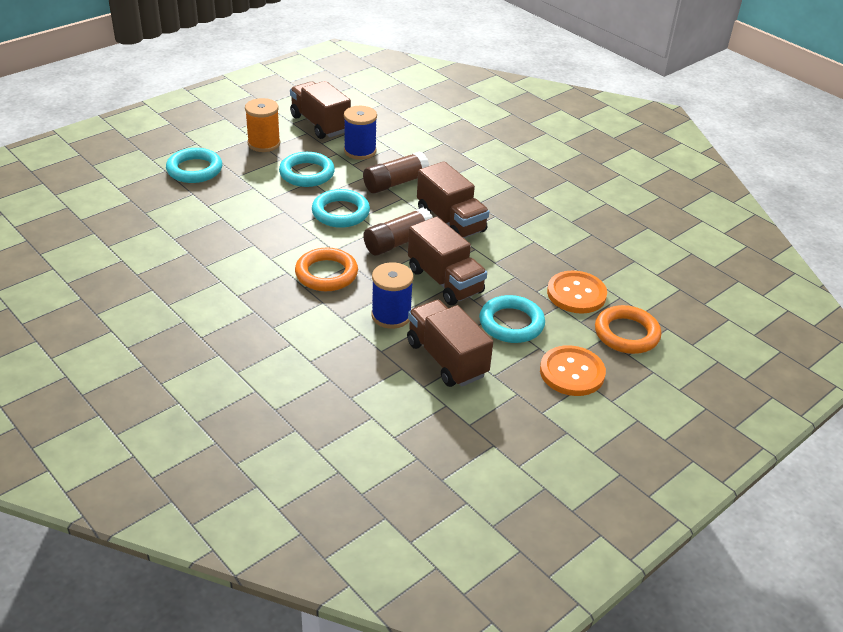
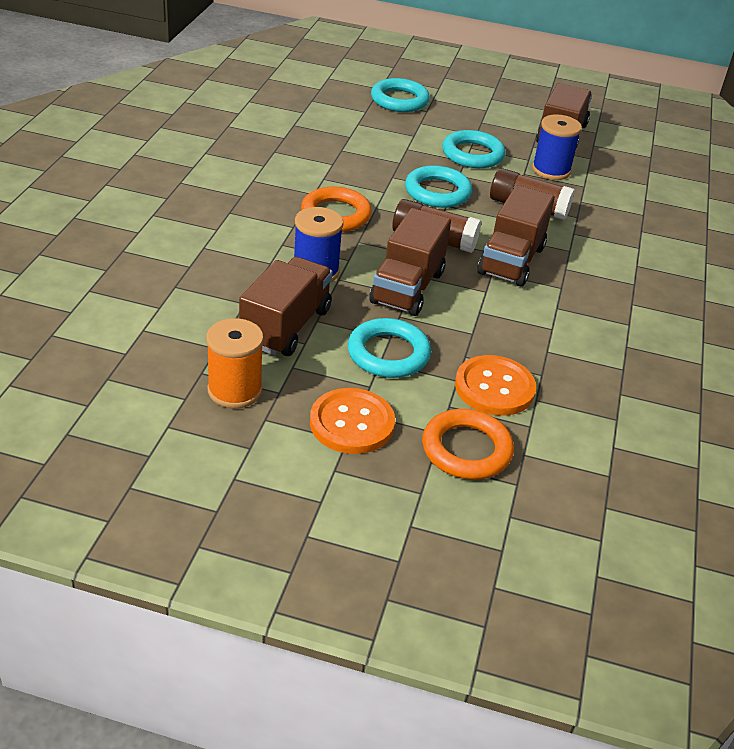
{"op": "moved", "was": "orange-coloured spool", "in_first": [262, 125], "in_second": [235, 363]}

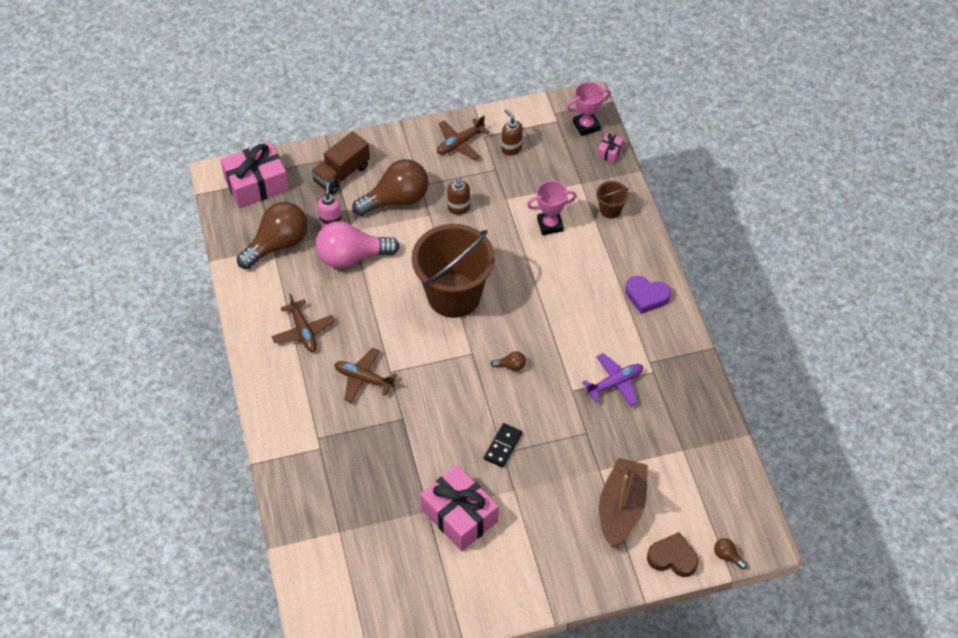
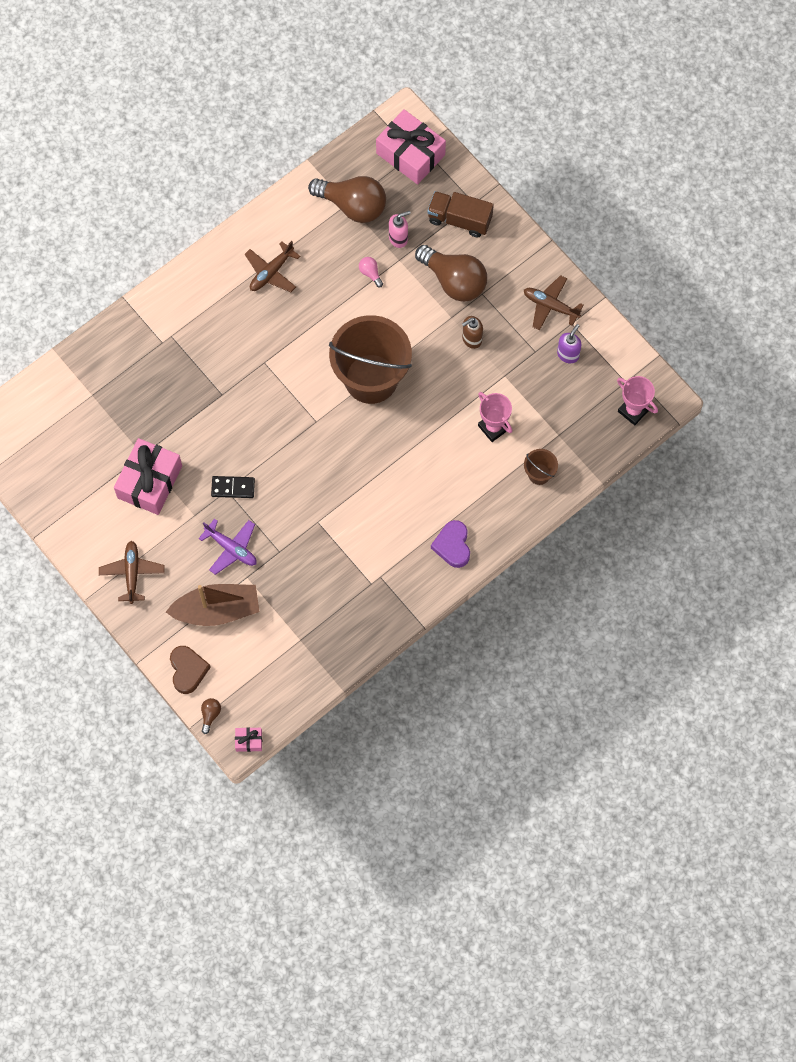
{"op": "recoloured", "was": "brown pump bottle", "now": "violet pump bottle", "in_first": [512, 132], "in_second": [569, 344]}
{"op": "moved", "was": "rose-pink wrapped gift", "in_first": [610, 148], "in_second": [248, 739]}
{"op": "resized", "was": "rose-pink light bulb", "in_first": [357, 244], "in_second": [371, 272], "ratio": 0.4}
{"op": "moved", "was": "brown toy plane", "in_first": [365, 375], "in_second": [132, 572]}
{"op": "removed", "was": "brown light bulb", "in_first": [508, 361]}
{"op": "moved", "was": "violet toy plane", "in_first": [612, 379], "in_second": [227, 547]}

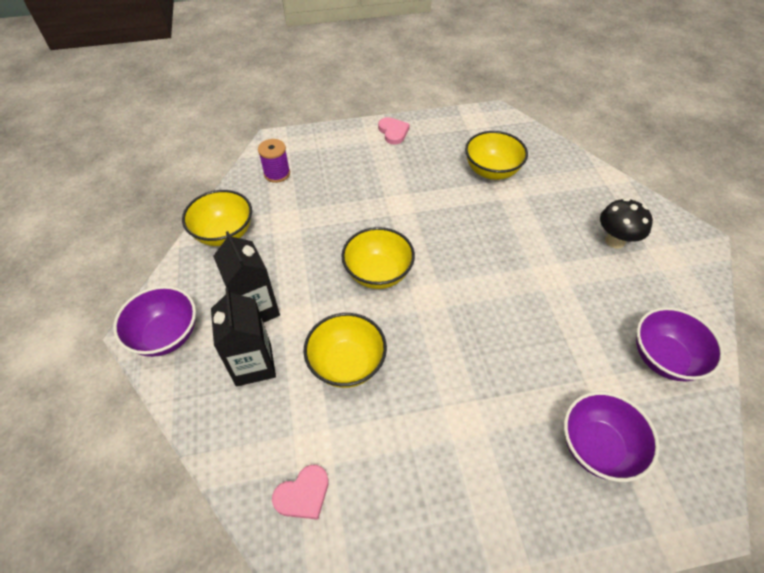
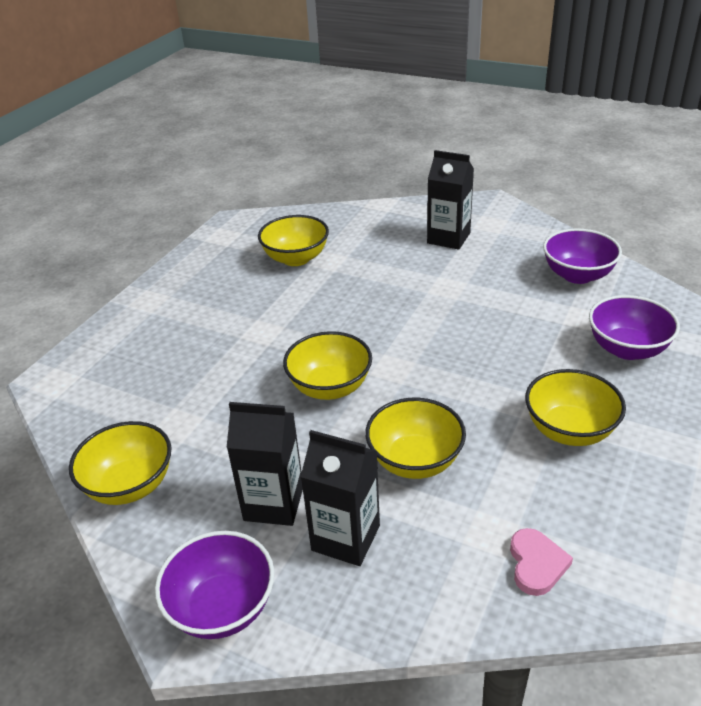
{"op": "removed", "was": "rose-pink love heart", "in_first": [394, 131]}
{"op": "removed", "was": "violet spool", "in_first": [274, 161]}
{"op": "replaced", "was": "ebony mushroom", "now": "ebony juice carton", "in_first": [626, 223], "in_second": [450, 200]}
{"op": "added", "now": "yellow bowl", "in_second": [575, 407]}

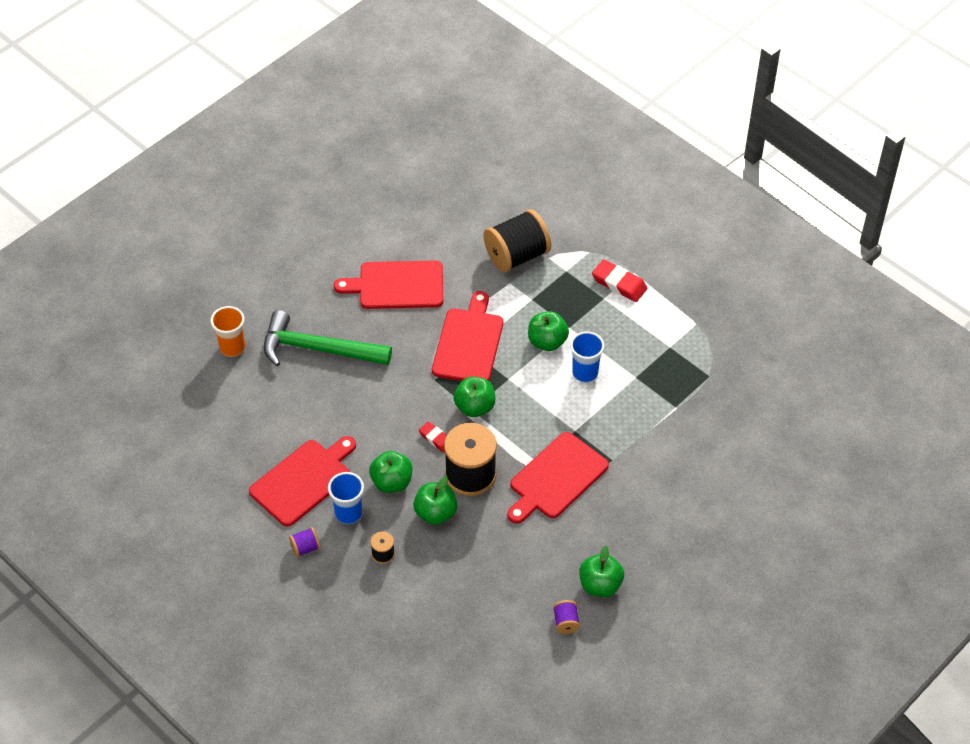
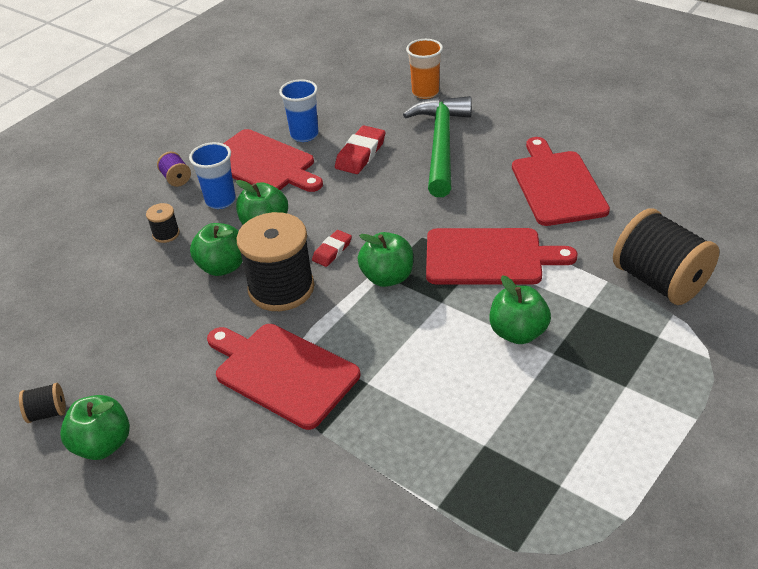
{"op": "moved", "was": "crimson pencil eraser", "in_first": [619, 280], "in_second": [360, 150]}
{"op": "moved", "was": "cobalt cup", "in_first": [587, 357], "in_second": [299, 110]}
{"op": "recoloured", "was": "violet spool", "now": "ebony spool", "in_first": [566, 617], "in_second": [42, 403]}

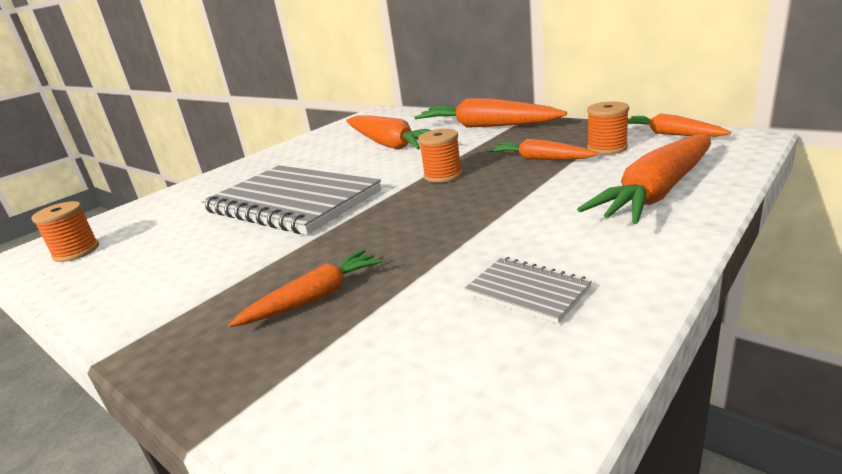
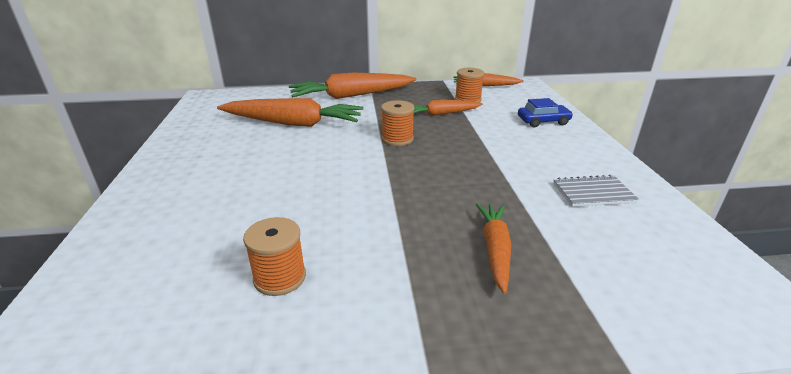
{"op": "replaced", "was": "orange-coloured carrot", "now": "cobalt car", "in_first": [644, 178], "in_second": [545, 112]}
{"op": "removed", "was": "gray notebook", "in_first": [291, 199]}
{"op": "moved", "was": "orange-coloured spool", "in_first": [65, 231], "in_second": [274, 256]}

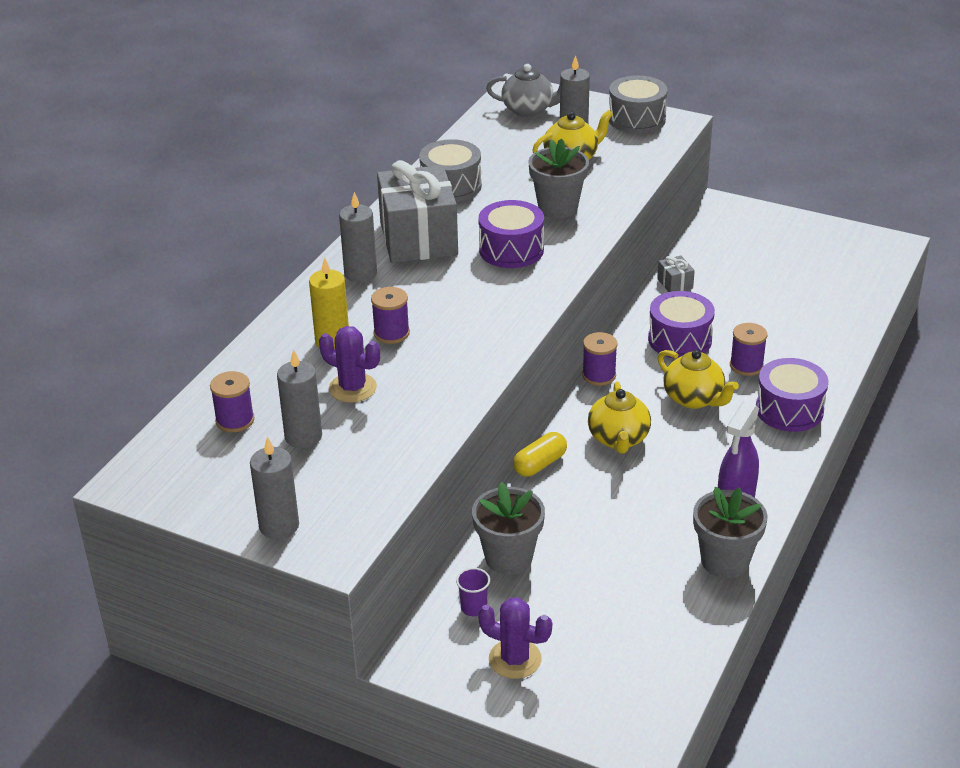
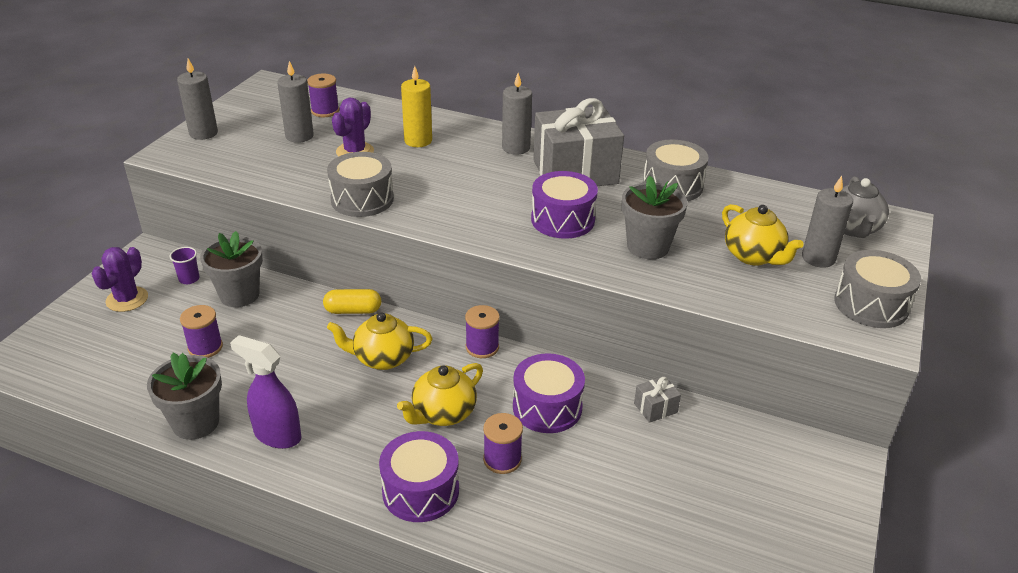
{"op": "moved", "was": "violet spool", "in_first": [390, 315], "in_second": [201, 331]}
{"op": "turned", "was": "yellow capsule", "in_first": [540, 454], "in_second": [352, 301], "clockwise": -45}
{"op": "added", "now": "gray drum", "in_second": [360, 184]}

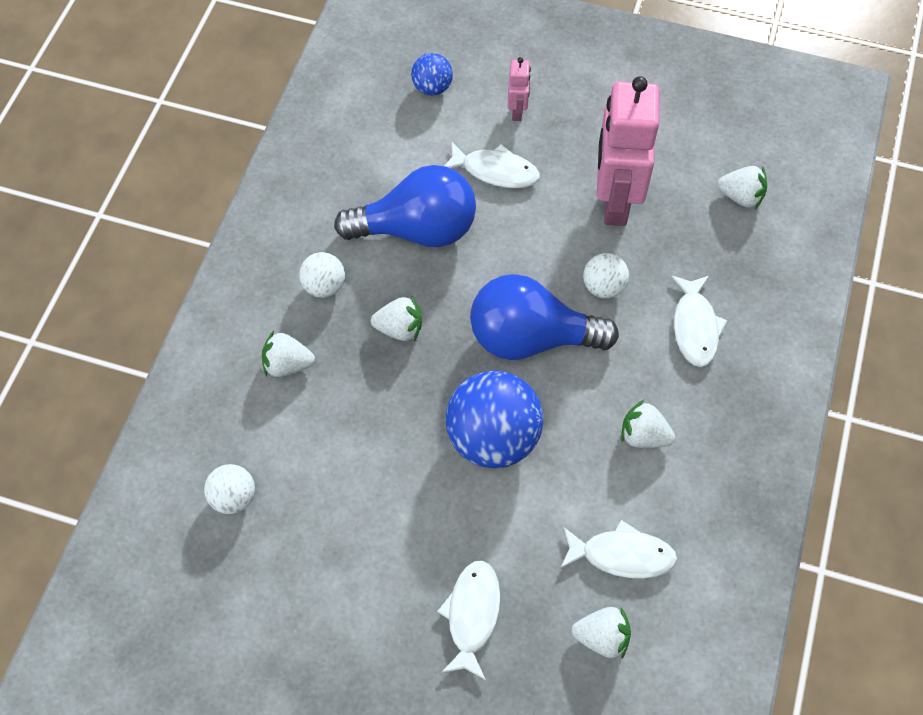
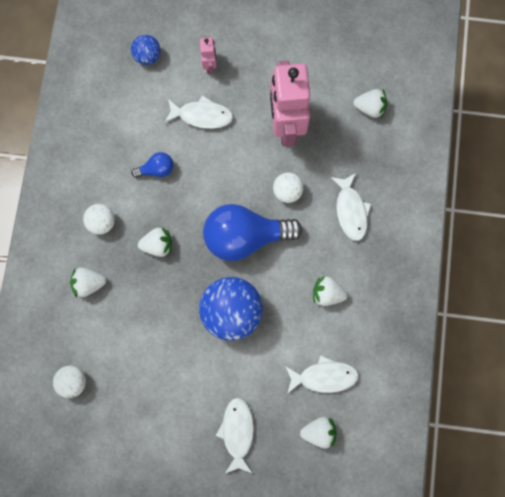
{"op": "resized", "was": "cobalt light bulb", "in_first": [405, 206], "in_second": [152, 165], "ratio": 0.45}

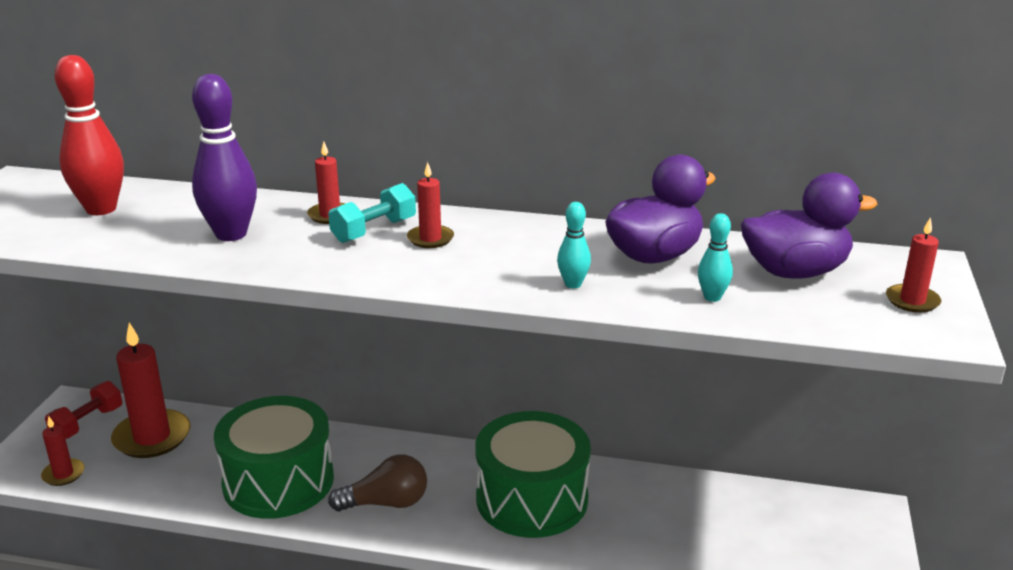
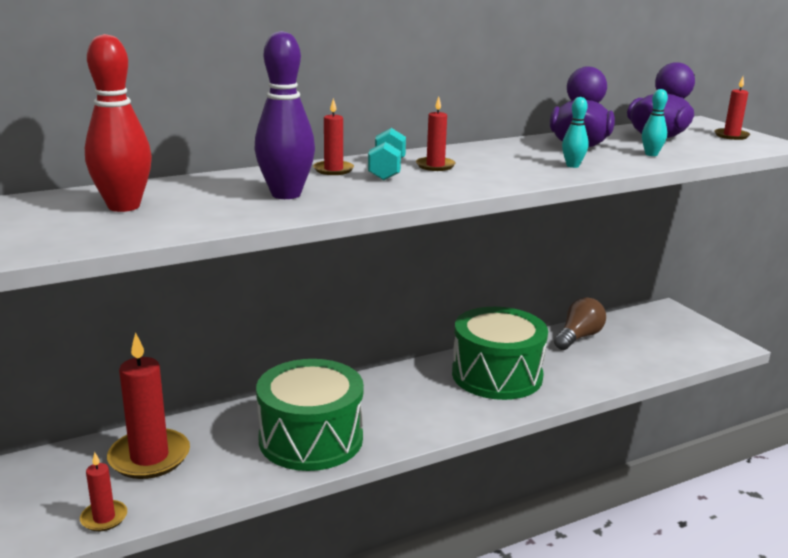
{"op": "removed", "was": "crimson dumbbell", "in_first": [83, 410]}
{"op": "moved", "was": "brown light bulb", "in_first": [377, 482], "in_second": [580, 323]}

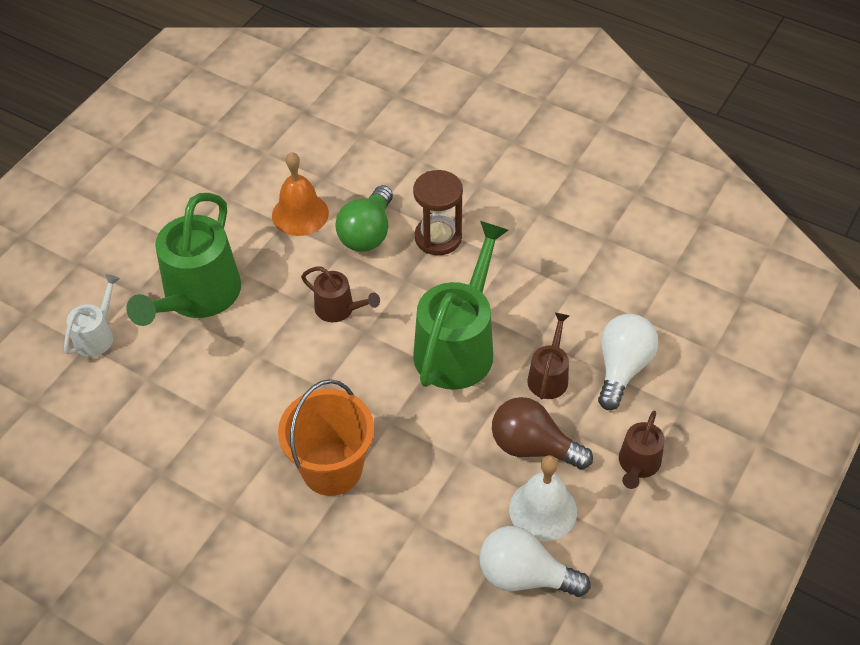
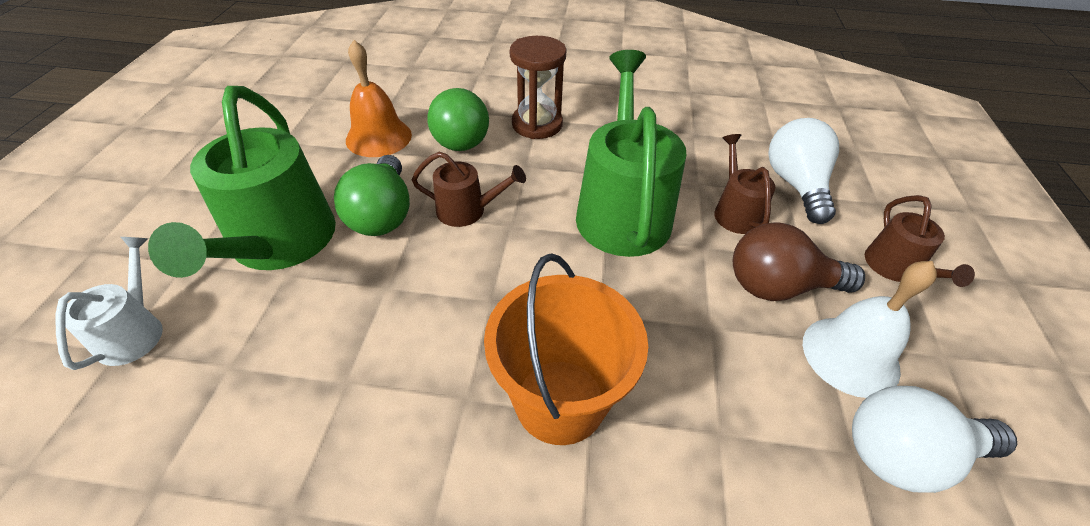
{"op": "added", "now": "emerald light bulb", "in_second": [372, 195]}

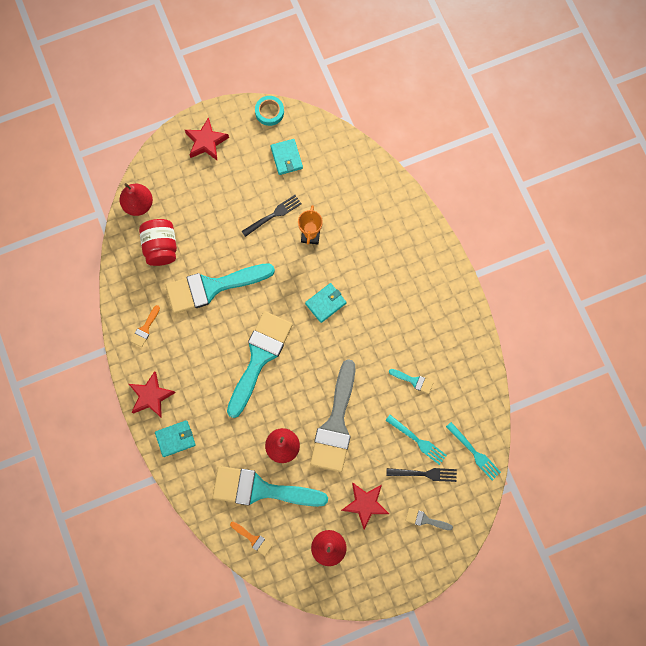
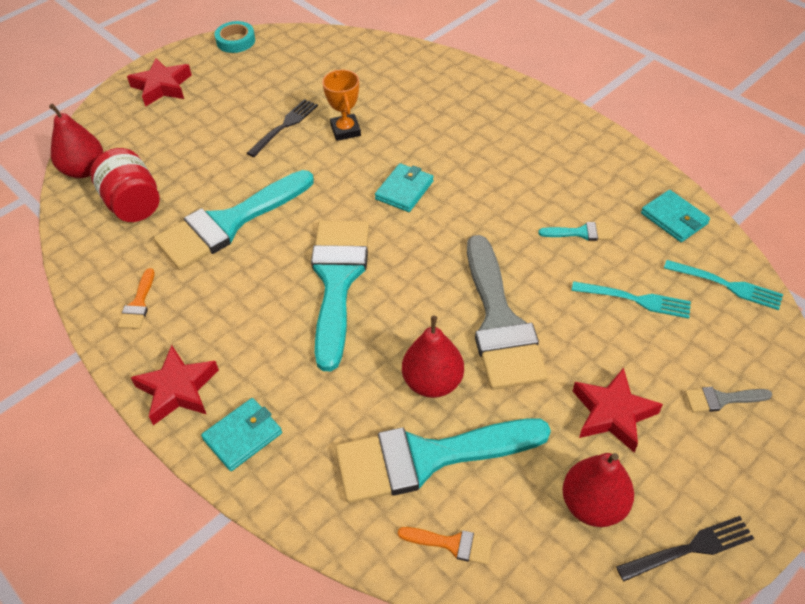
{"op": "moved", "was": "turquoise billfold", "in_first": [286, 157], "in_second": [675, 216]}
{"op": "moved", "was": "ebony table fork", "in_first": [421, 475], "in_second": [685, 548]}

